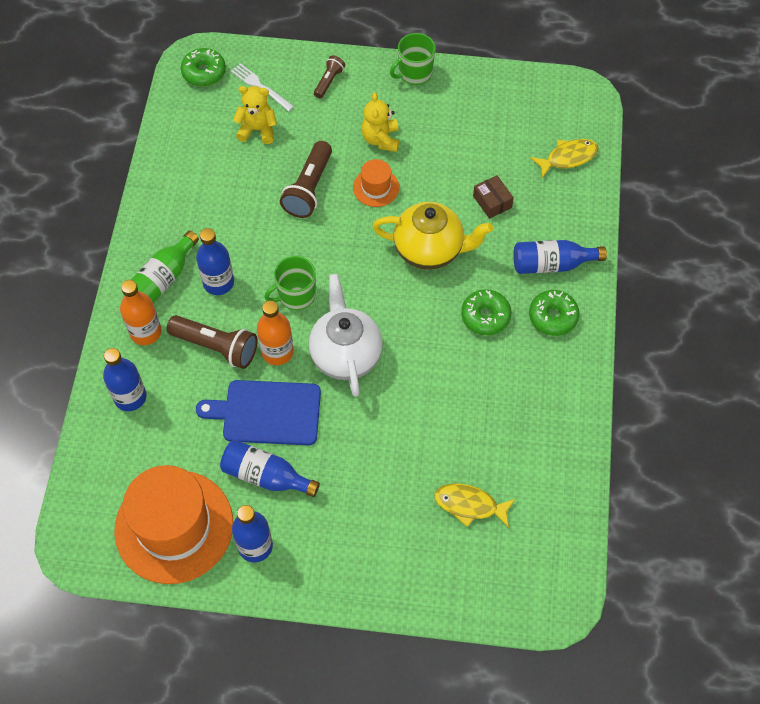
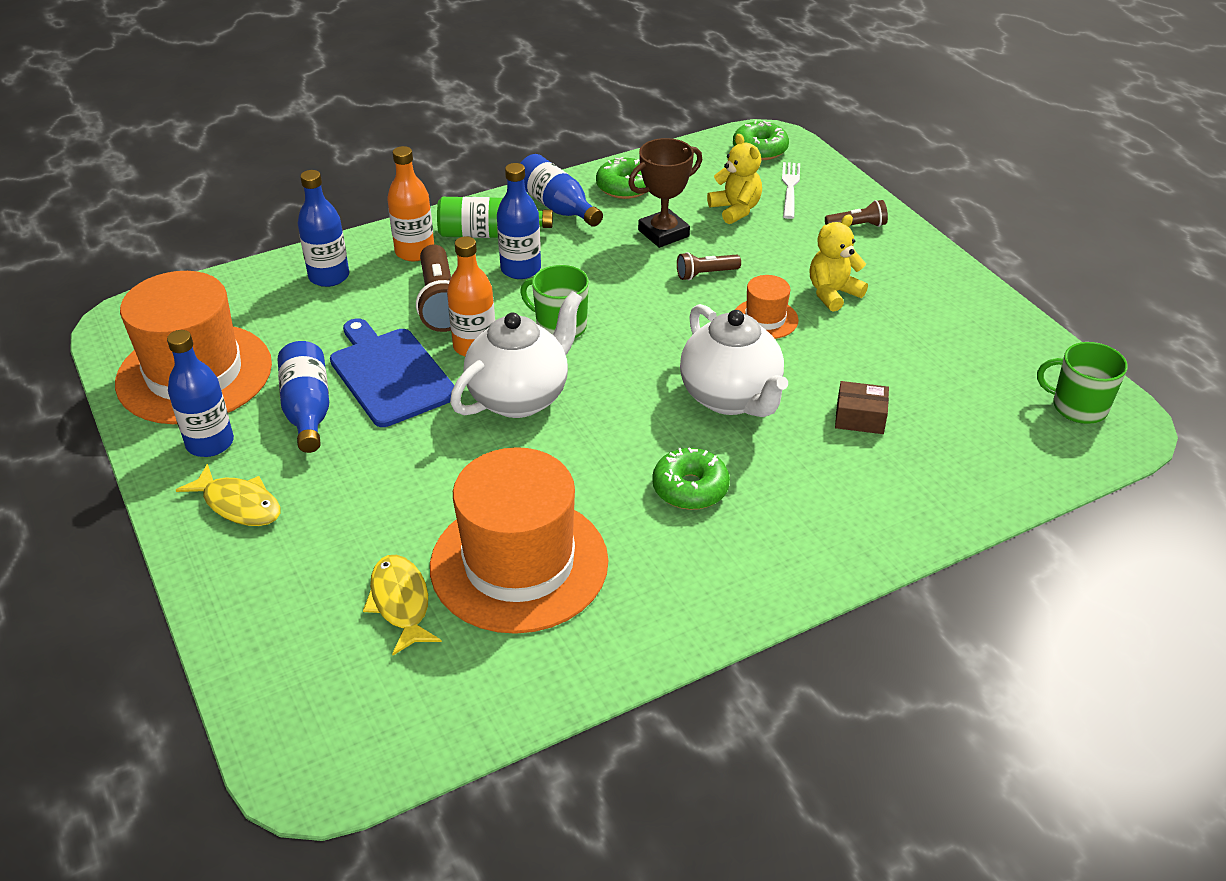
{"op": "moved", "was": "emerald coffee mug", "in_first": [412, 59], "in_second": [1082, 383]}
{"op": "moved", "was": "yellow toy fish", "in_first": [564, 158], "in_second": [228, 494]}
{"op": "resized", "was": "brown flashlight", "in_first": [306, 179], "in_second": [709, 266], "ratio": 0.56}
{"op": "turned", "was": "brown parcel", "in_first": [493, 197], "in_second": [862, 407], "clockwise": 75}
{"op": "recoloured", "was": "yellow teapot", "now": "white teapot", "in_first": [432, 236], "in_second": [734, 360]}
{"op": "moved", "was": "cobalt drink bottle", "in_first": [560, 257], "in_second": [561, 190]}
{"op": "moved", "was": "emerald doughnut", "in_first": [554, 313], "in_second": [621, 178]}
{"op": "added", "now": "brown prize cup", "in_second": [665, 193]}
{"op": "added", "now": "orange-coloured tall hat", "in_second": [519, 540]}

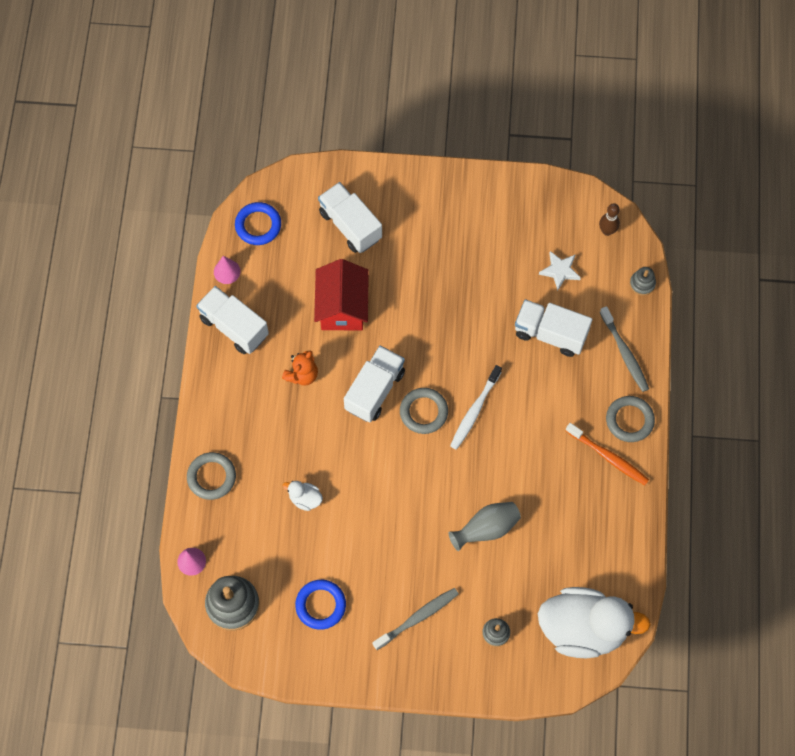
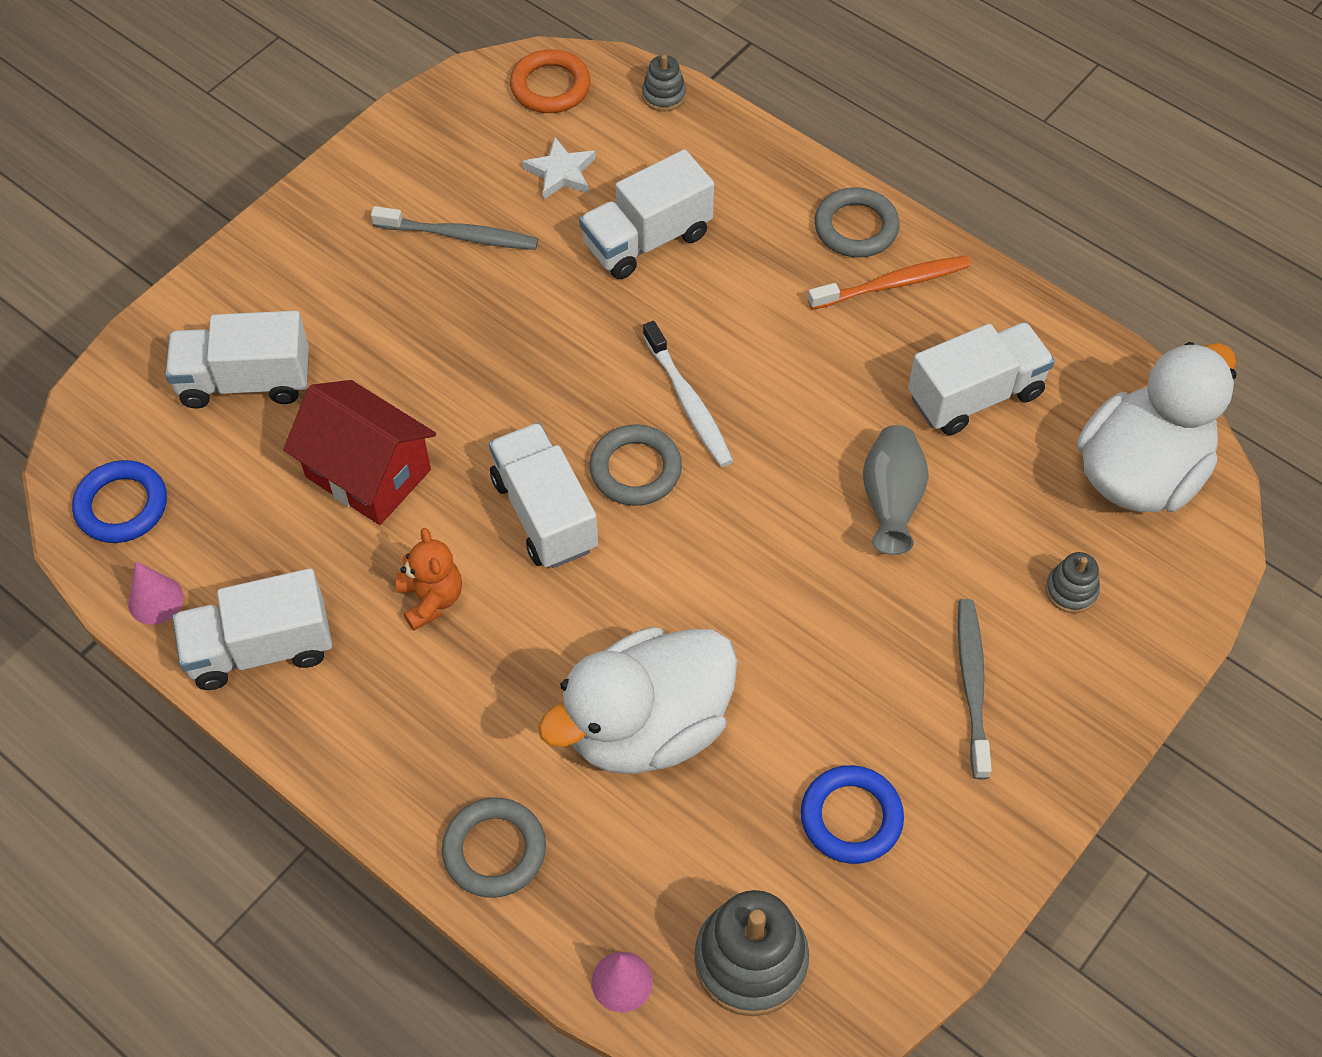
{"op": "replaced", "was": "brown bowling pin", "now": "orange-coloured hoop", "in_first": [609, 219], "in_second": [550, 81]}
{"op": "moved", "was": "gray dental brush", "in_first": [624, 349], "in_second": [454, 228]}
{"op": "resized", "was": "white duck", "in_first": [303, 496], "in_second": [638, 700], "ratio": 2.49}
{"op": "added", "now": "white truck", "in_second": [981, 378]}

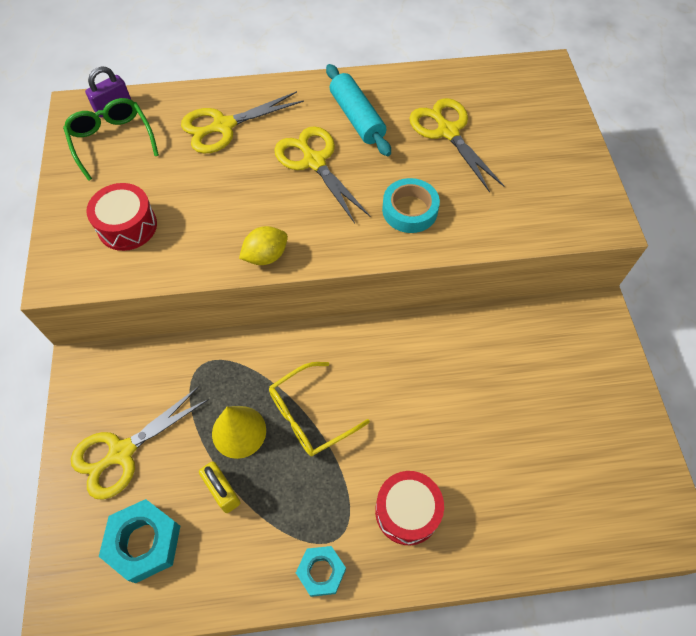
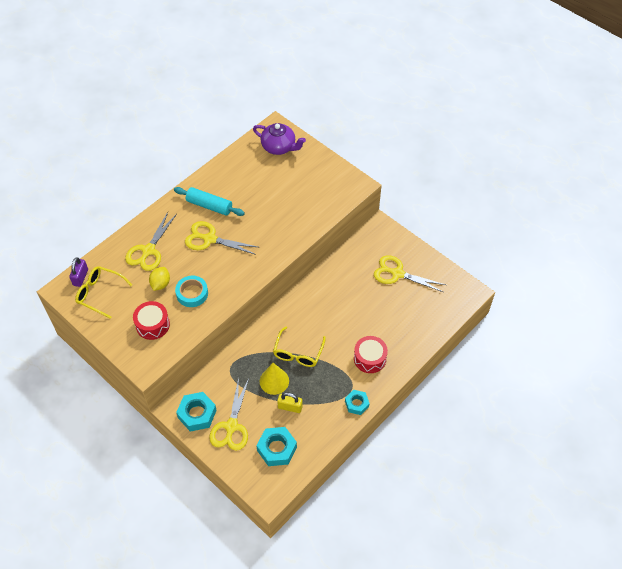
{"op": "recoloured", "was": "emerald eyeglasses", "now": "yellow eyeglasses", "in_first": [111, 139], "in_second": [103, 292]}
{"op": "moved", "was": "yellow scissors", "in_first": [456, 145], "in_second": [410, 273]}
{"op": "moved", "was": "turquoise tape", "in_first": [411, 205], "in_second": [191, 291]}
{"op": "moved", "was": "yellow lemon", "in_first": [263, 245], "in_second": [159, 279]}
{"op": "added", "now": "violet teapot", "in_second": [279, 139]}
{"op": "added", "now": "turquoise hexagon nut", "in_second": [196, 412]}

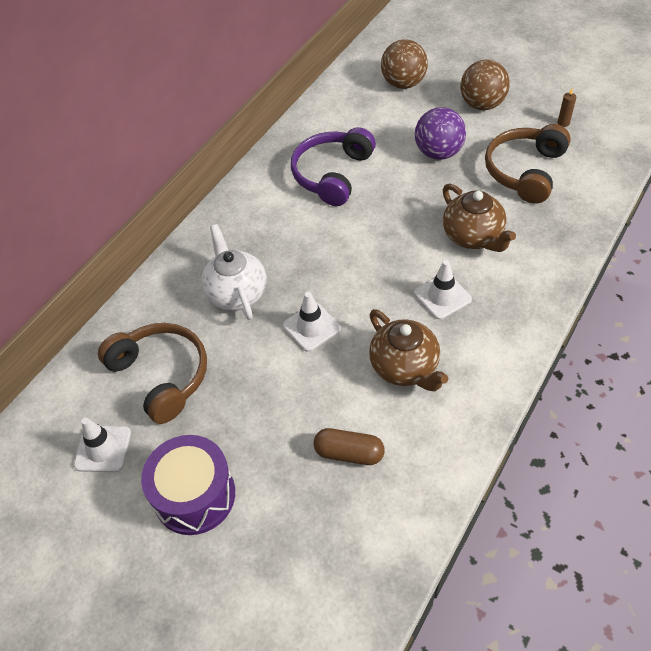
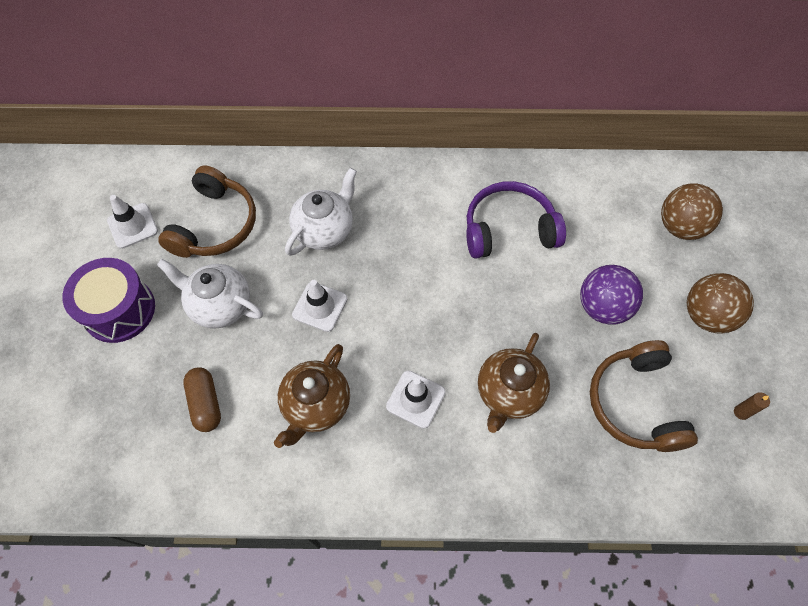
{"op": "turned", "was": "brown headphones", "in_first": [528, 164], "in_second": [644, 396], "clockwise": -90}
{"op": "added", "now": "white teapot", "in_second": [210, 294]}

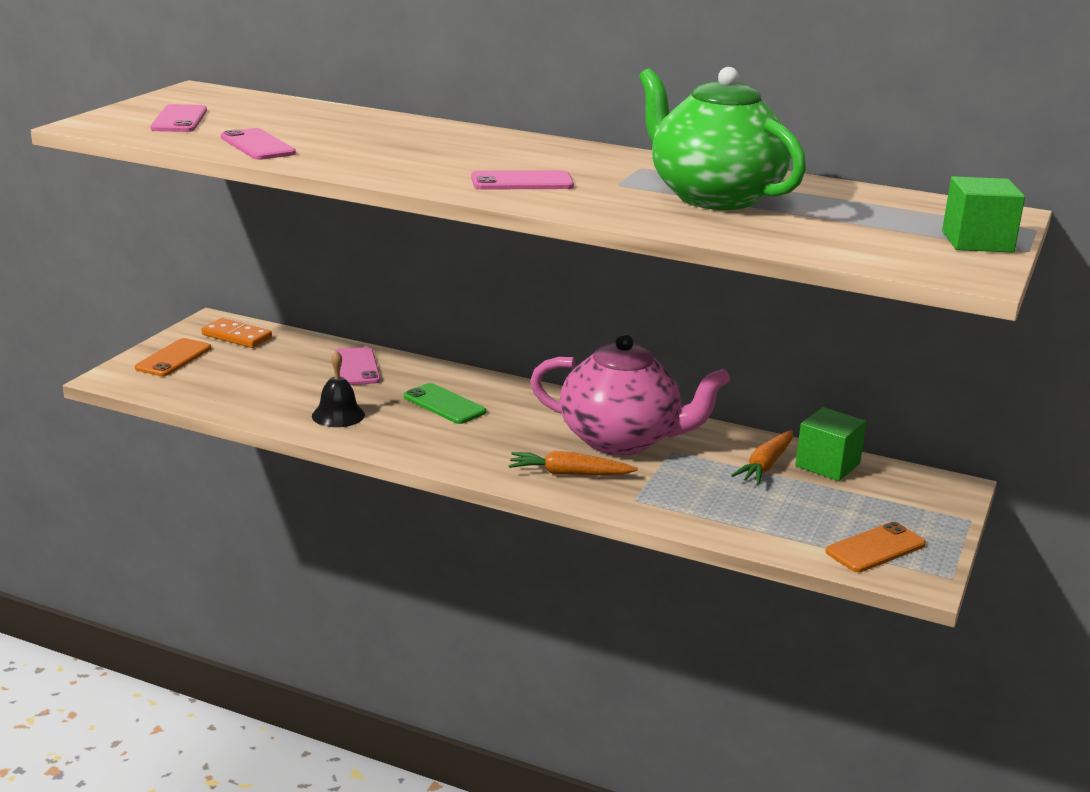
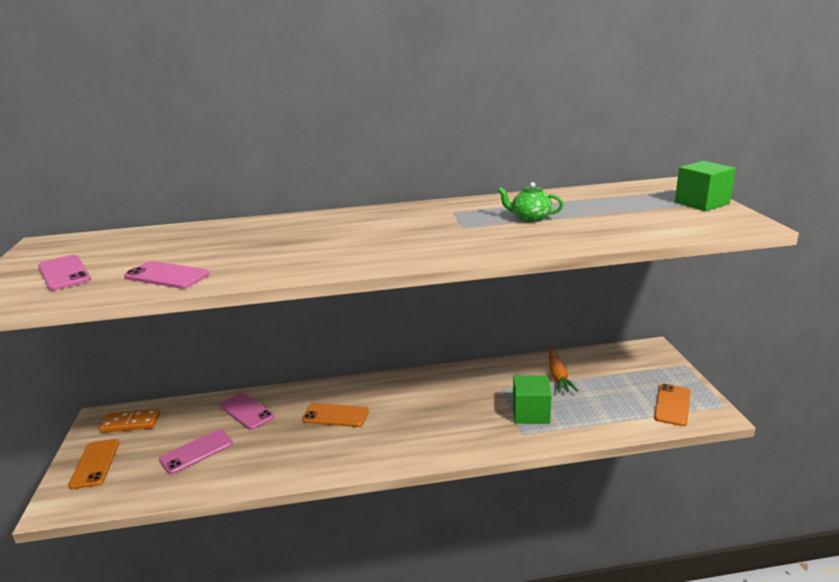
{"op": "resized", "was": "emerald teapot", "in_first": [722, 138], "in_second": [530, 202], "ratio": 0.41}
{"op": "moved", "was": "rose-pink phone", "in_first": [522, 180], "in_second": [196, 451]}
{"op": "removed", "was": "rose-pink teapot", "in_first": [630, 394]}
{"op": "removed", "was": "ebony school bell", "in_first": [338, 389]}
{"op": "recoloured", "was": "emerald phone", "now": "orange-coloured phone", "in_first": [445, 403], "in_second": [335, 415]}
{"op": "moved", "was": "emerald cube", "in_first": [831, 444], "in_second": [532, 399]}
{"op": "removed", "was": "orange-coloured carrot", "in_first": [573, 463]}

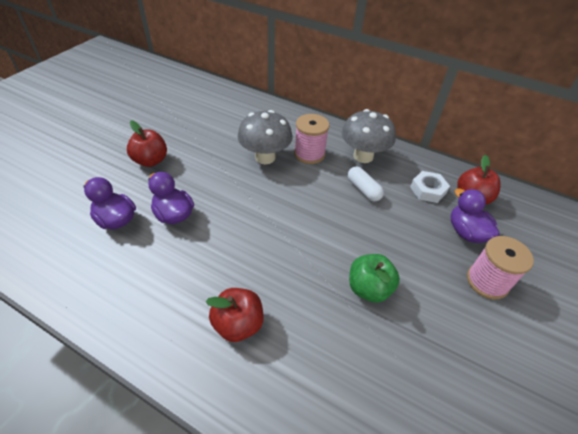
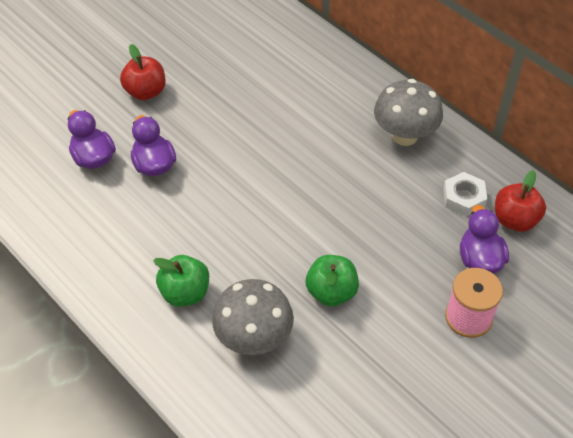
{"op": "moved", "was": "gray mushroom", "in_first": [265, 137], "in_second": [253, 317]}
{"op": "removed", "was": "rose-pink spool", "in_first": [312, 139]}
{"op": "removed", "was": "white capsule", "in_first": [366, 184]}
{"op": "recoloured", "was": "crimson apple", "now": "emerald apple", "in_first": [234, 315], "in_second": [181, 281]}

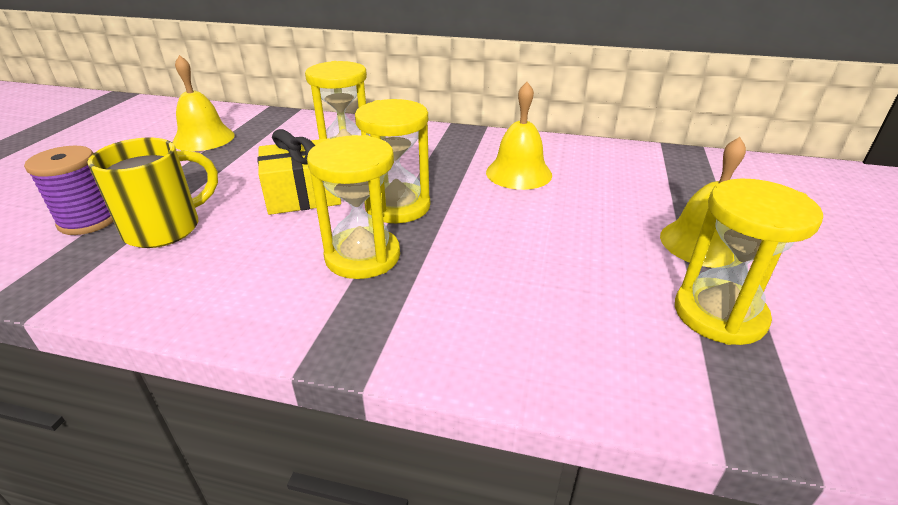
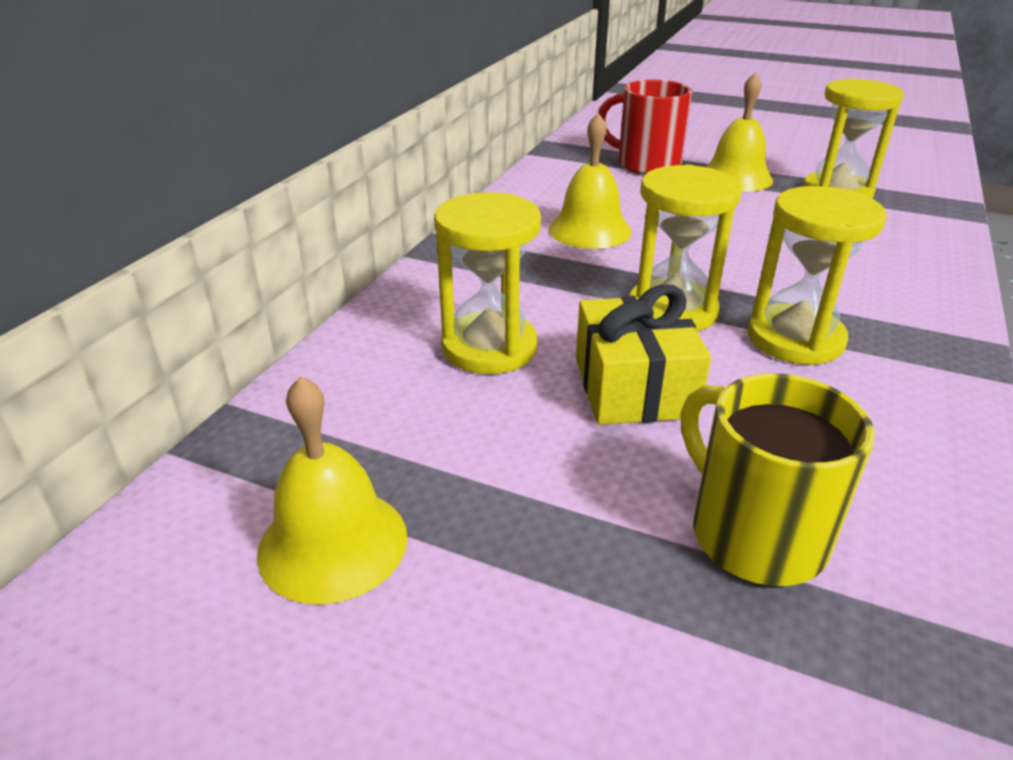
{"op": "removed", "was": "violet spool", "in_first": [69, 190]}
{"op": "added", "now": "crimson coffee mug", "in_second": [645, 127]}

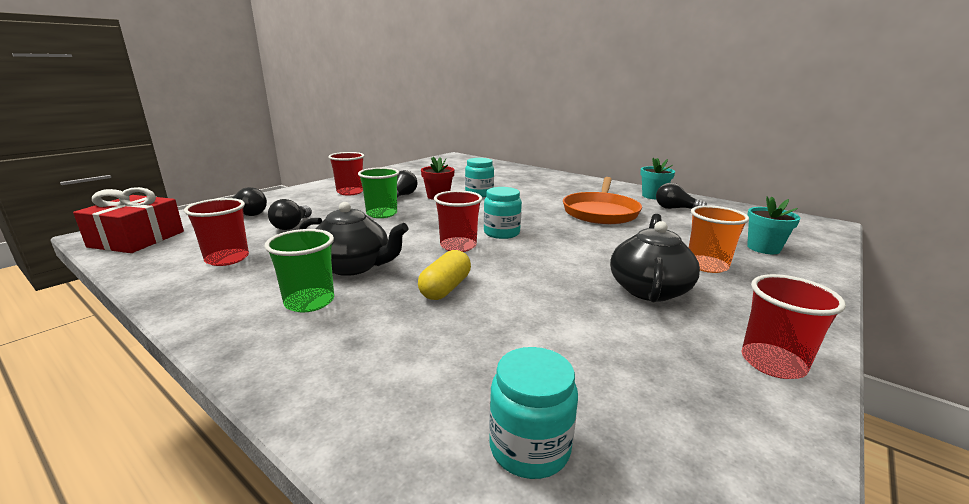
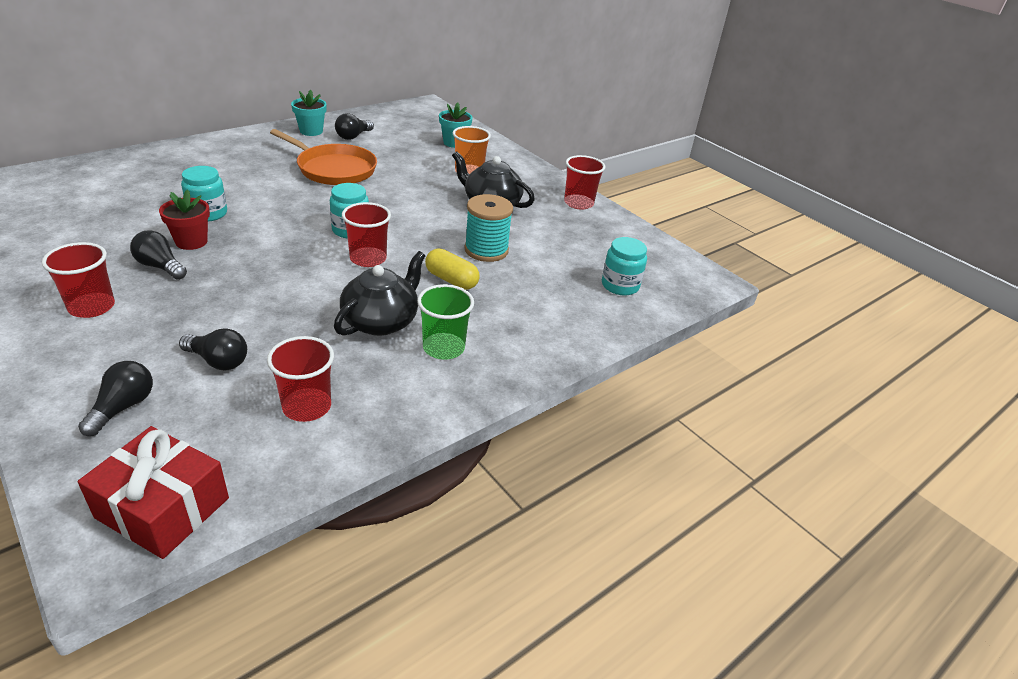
{"op": "removed", "was": "emerald cup", "in_first": [378, 192]}
{"op": "added", "now": "turquoise spool", "in_second": [488, 228]}

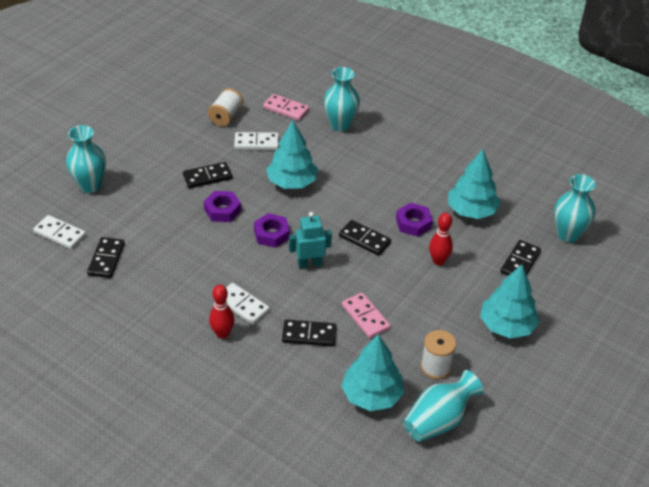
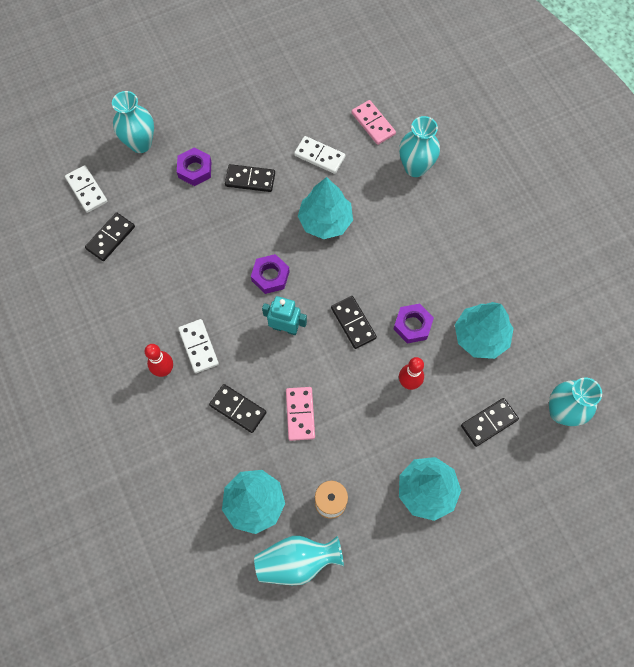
{"op": "removed", "was": "white spool", "in_first": [225, 107]}
{"op": "moved", "was": "violet hexagon nut", "in_first": [222, 206], "in_second": [194, 167]}

